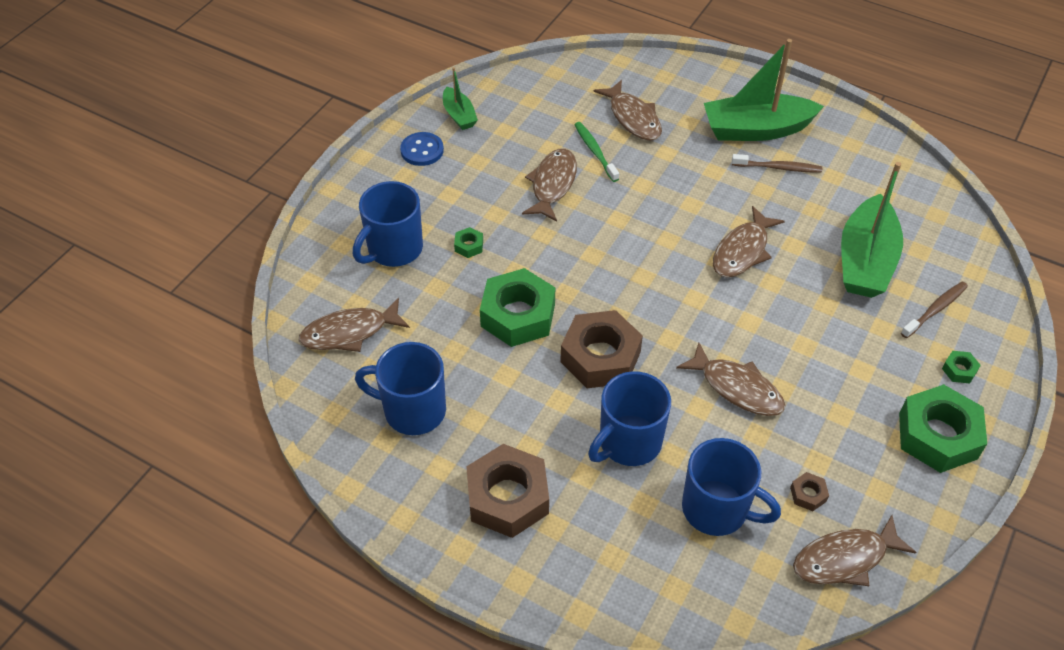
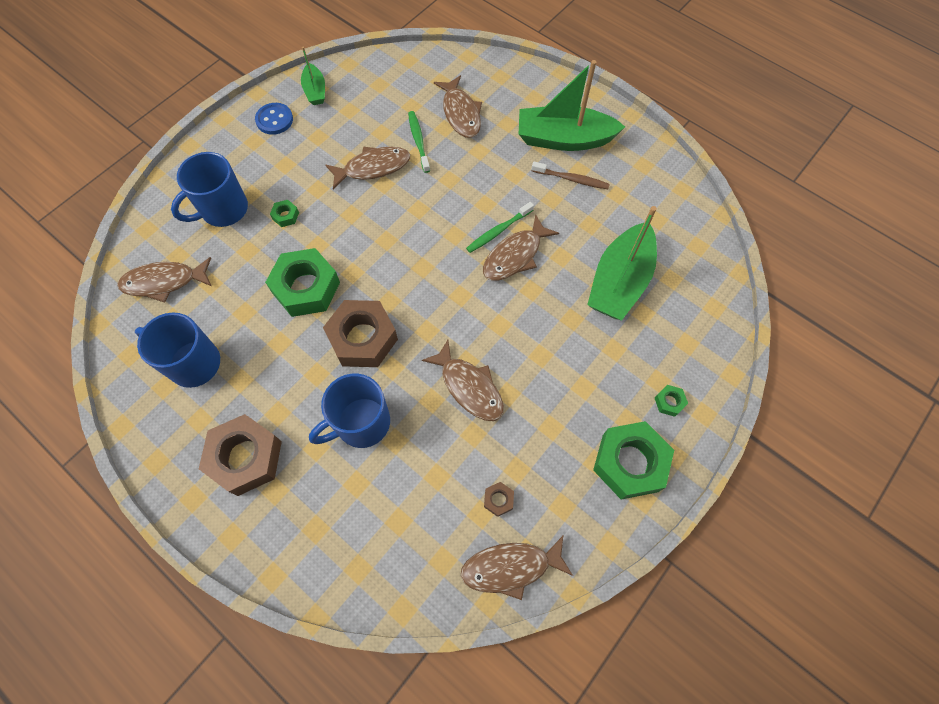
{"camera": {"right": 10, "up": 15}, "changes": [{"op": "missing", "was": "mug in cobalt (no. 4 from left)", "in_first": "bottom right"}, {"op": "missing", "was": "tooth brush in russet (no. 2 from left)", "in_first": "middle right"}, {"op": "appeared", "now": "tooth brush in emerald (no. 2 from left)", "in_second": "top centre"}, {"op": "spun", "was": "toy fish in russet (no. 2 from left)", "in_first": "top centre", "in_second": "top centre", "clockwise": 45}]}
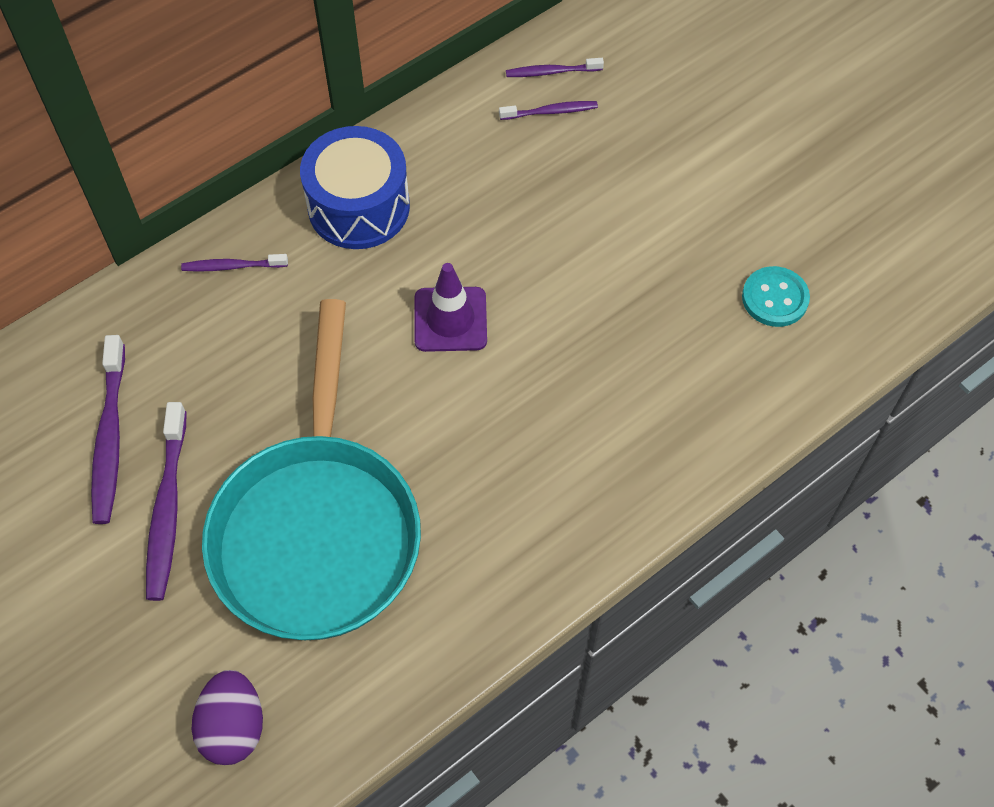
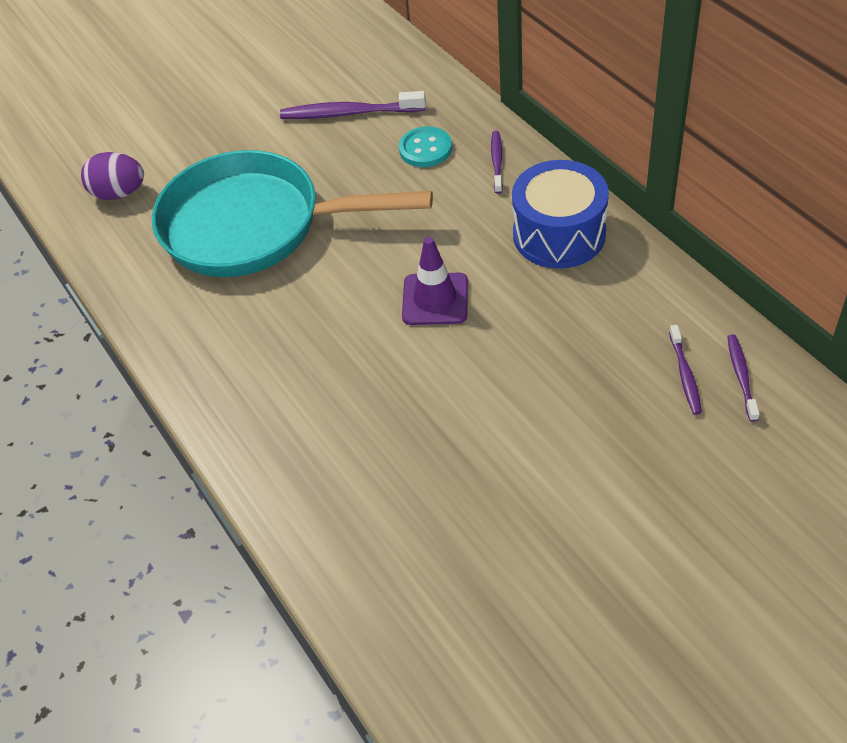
{"camera": {"right": 100, "up": -10}, "changes": [{"op": "missing", "was": "tooth brush in violet (no. 2 from left)", "in_first": "middle left"}, {"op": "relocated", "was": "button in turquoise", "in_first": "middle right", "in_second": "top centre"}]}
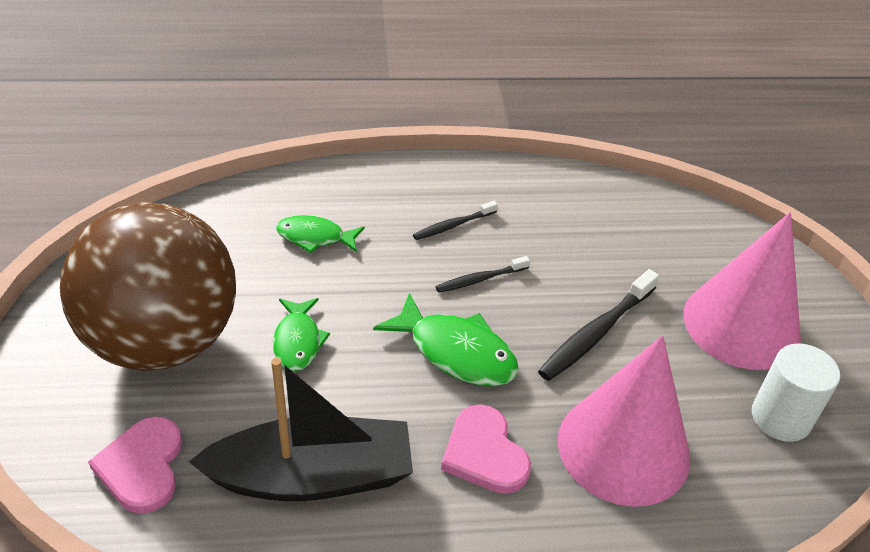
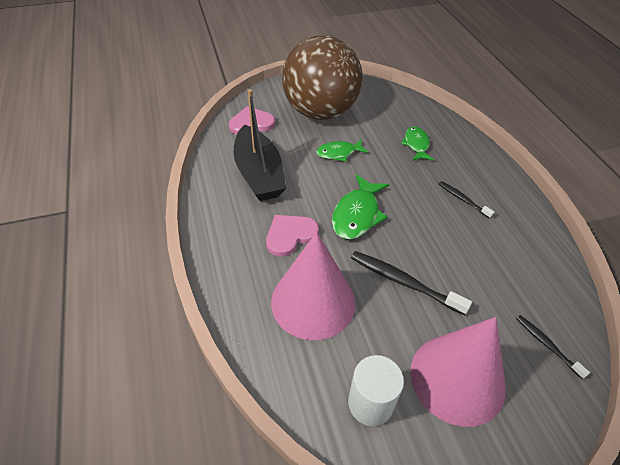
{"camera": {"right": 80, "up": 5}, "changes": [{"op": "relocated", "was": "tooth brush in black (no. 2 from left in the first image)", "now": "tooth brush in black (no. 3 from left)", "in_first": "centre", "in_second": "bottom right"}]}
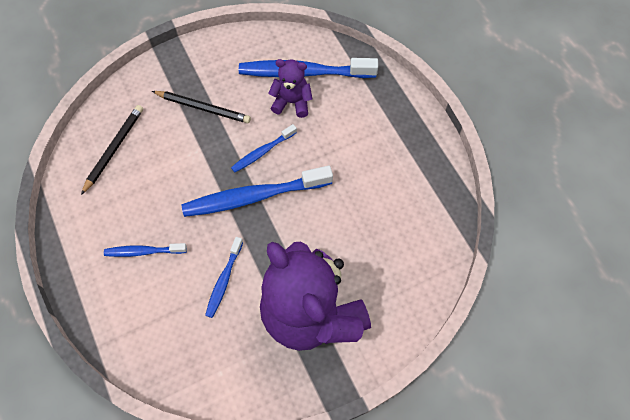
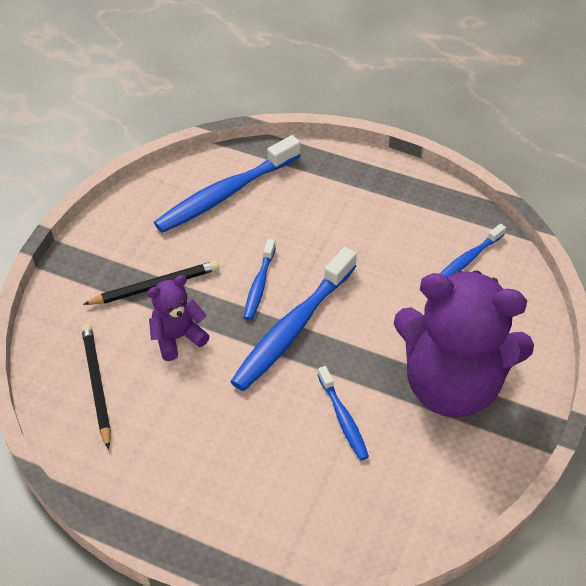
{"camera": {"right": -40, "up": -15}, "changes": [{"op": "relocated", "was": "tooth brush in cobalt (no. 1 from left in the first image)", "now": "tooth brush in cobalt (no. 5 from left)", "in_first": "middle left", "in_second": "middle right"}, {"op": "relocated", "was": "stuffed bear in violet (no. 1 from left)", "in_first": "top centre", "in_second": "middle left"}]}
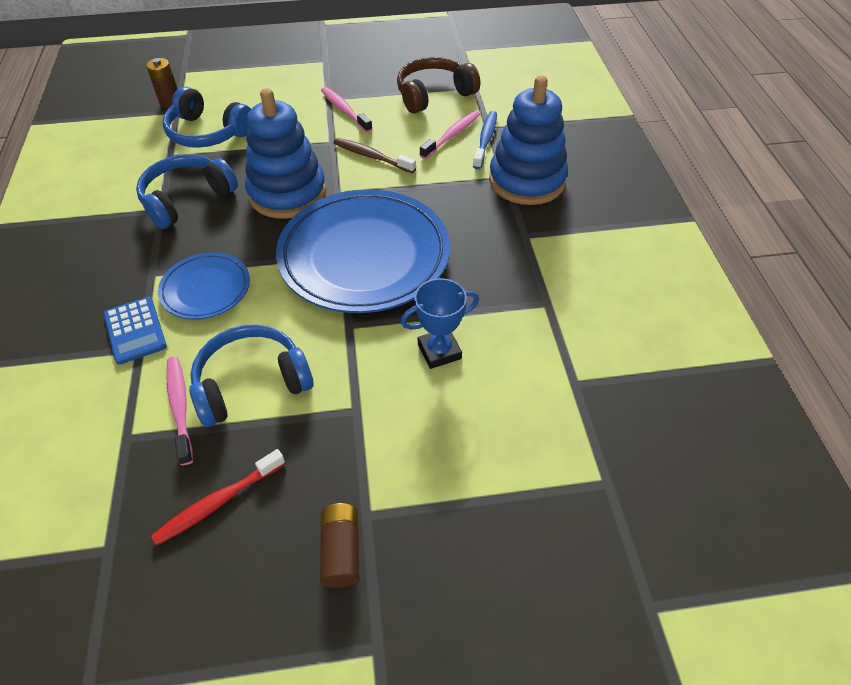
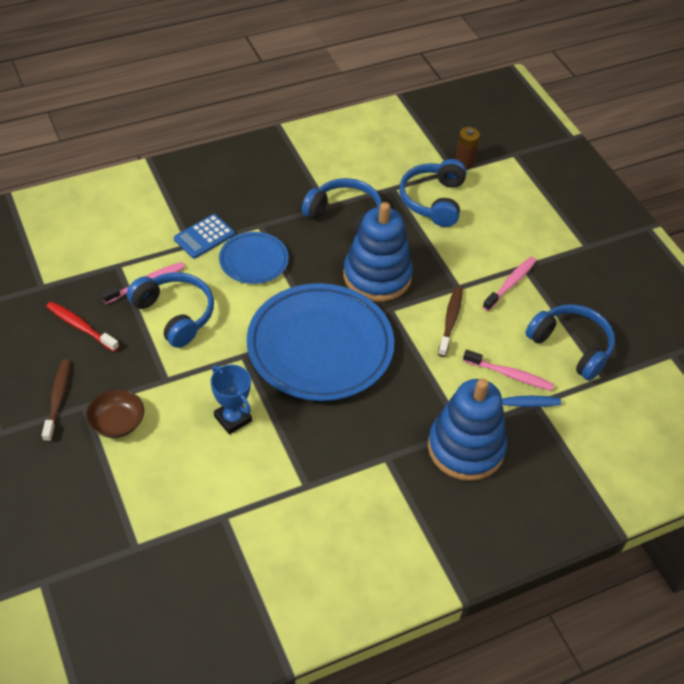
{"camera": {"right": 70, "up": 0}, "changes": [{"op": "appeared", "now": "serving bowl in russet", "in_second": "middle left"}, {"op": "exchanged", "was": "AA battery in russet (no. 2 from left)", "now": "tooth brush in russet (no. 1 from left)", "in_first": "bottom centre", "in_second": "middle left"}, {"op": "colour", "was": "headset in russet", "now": "headset in cobalt (no. 4 from left)", "in_first": "top centre", "in_second": "middle right"}]}
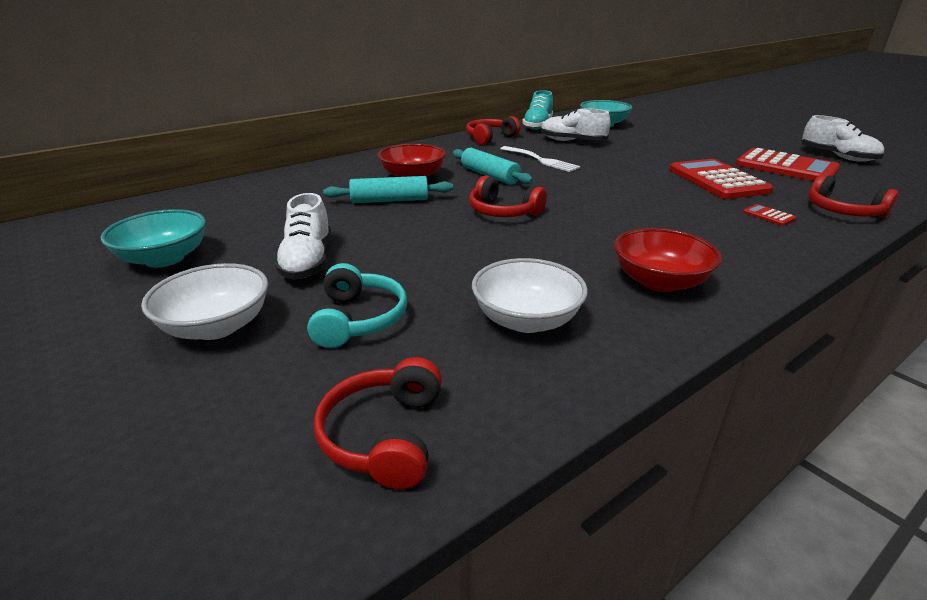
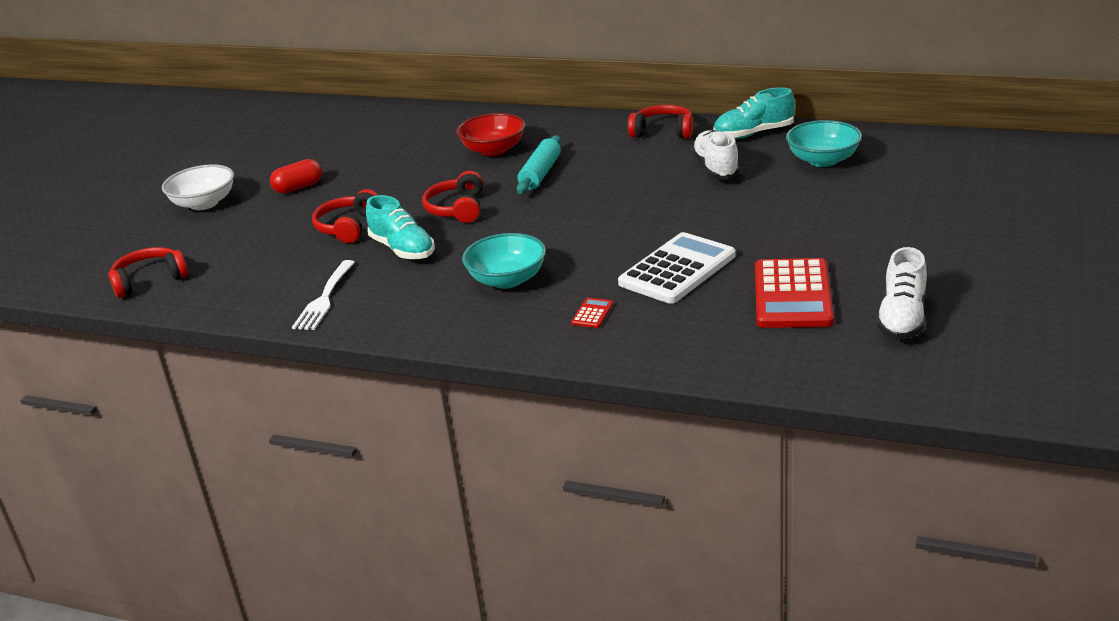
{"camera": {"right": 60, "up": 0}, "changes": [{"op": "missing", "was": "headset in turquoise", "in_first": "centre"}, {"op": "missing", "was": "pastry roller in turquoise (no. 1 from left)", "in_first": "top centre"}, {"op": "missing", "was": "serving bowl in snow-white (no. 2 from left)", "in_first": "centre"}, {"op": "missing", "was": "serving bowl in red (no. 2 from left)", "in_first": "middle right"}, {"op": "appeared", "now": "sneaker in turquoise (no. 1 from left)", "in_second": "centre"}, {"op": "relocated", "was": "serving bowl in turquoise (no. 1 from left)", "in_first": "middle left", "in_second": "centre"}, {"op": "relocated", "was": "dinner fork in snow-white", "in_first": "top centre", "in_second": "middle left"}, {"op": "relocated", "was": "headset in red (no. 4 from left in the first image)", "now": "headset in red (no. 2 from left)", "in_first": "top right", "in_second": "middle left"}, {"op": "exchanged", "was": "sneaker in snow-white (no. 1 from left)", "now": "pill shape in red", "in_first": "middle left", "in_second": "top left"}, {"op": "colour", "was": "calculator in red (no. 1 from left)", "now": "calculator in snow-white", "in_first": "top right", "in_second": "centre"}]}
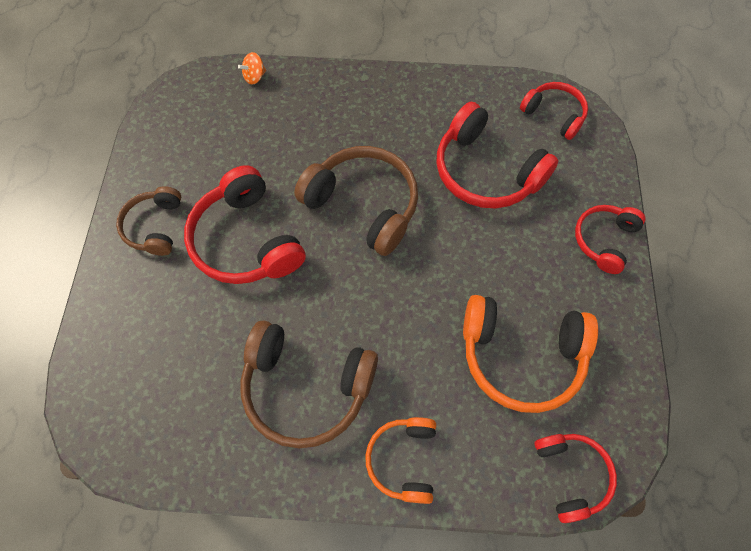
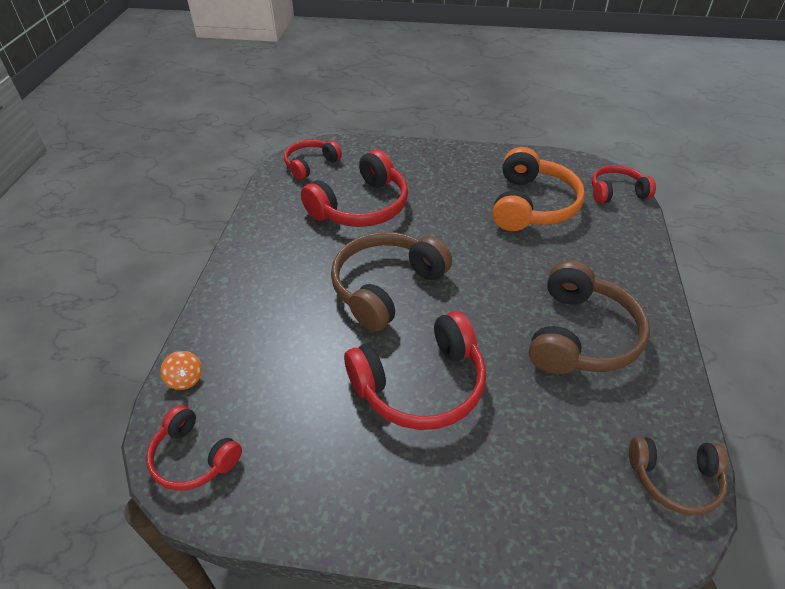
{"camera": {"right": -85, "up": -20}, "changes": [{"op": "missing", "was": "headset in bright orange (no. 1 from left)", "in_first": "bottom centre"}, {"op": "relocated", "was": "headset in russet (no. 1 from left in the first image)", "now": "headset in russet (no. 3 from left)", "in_first": "middle left", "in_second": "bottom right"}, {"op": "relocated", "was": "headset in red (no. 5 from left in the first image)", "now": "headset in red (no. 1 from left)", "in_first": "middle right", "in_second": "bottom left"}]}
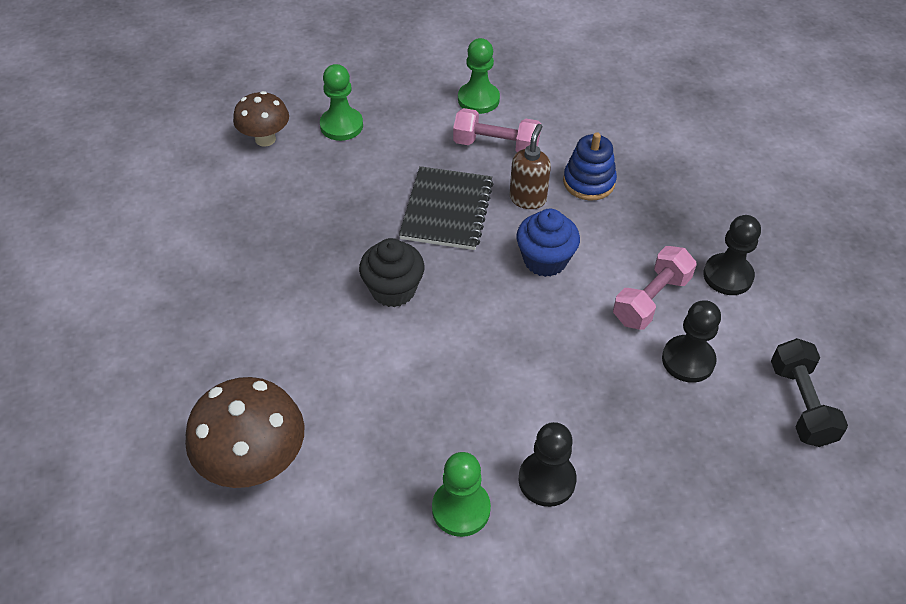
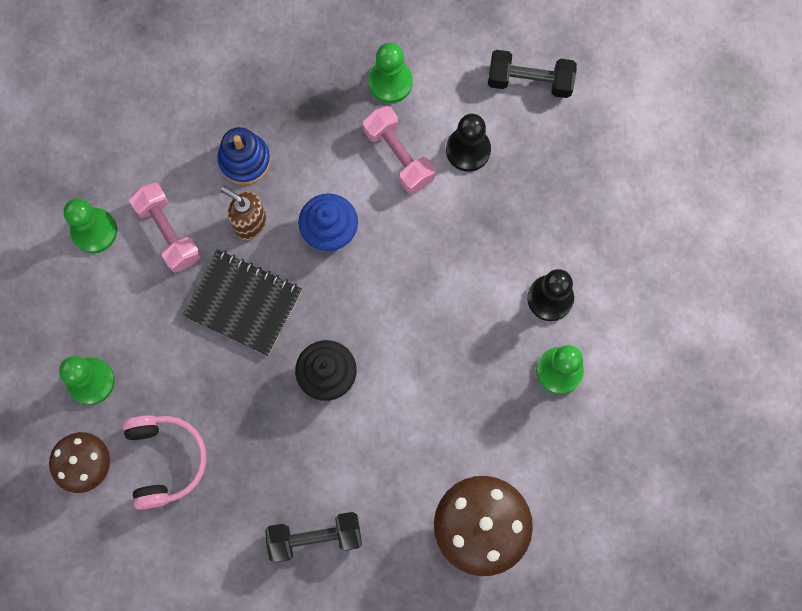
{"camera": {"right": -75, "up": 25}, "changes": [{"op": "appeared", "now": "headset in rose-pink", "in_second": "bottom left"}, {"op": "appeared", "now": "hand weight in black (no. 1 from left)", "in_second": "bottom centre"}, {"op": "colour", "was": "chess pawn in black (no. 3 from left)", "now": "chess pawn in emerald (no. 3 from left)", "in_first": "middle right", "in_second": "top centre"}, {"op": "spun", "was": "hand weight in rose-pink (no. 1 from left)", "in_first": "top centre", "in_second": "middle left", "clockwise": -60}]}
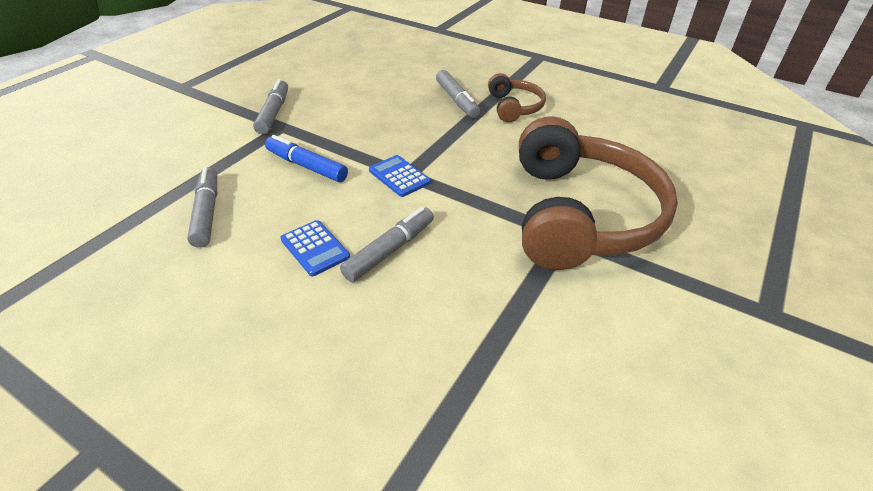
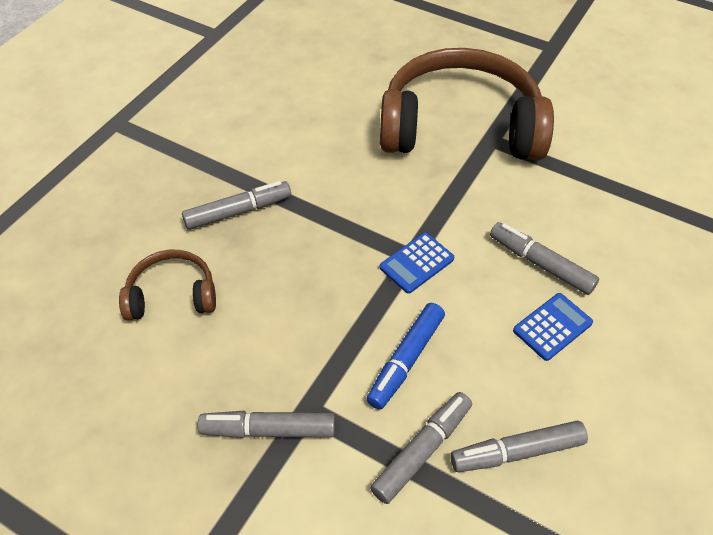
{"camera": {"right": -90, "up": 10}, "changes": [{"op": "appeared", "now": "marker pen in ash-grey (no. 3 from left)", "in_second": "bottom centre"}, {"op": "relocated", "was": "headset in russet (no. 1 from left)", "in_first": "top centre", "in_second": "middle left"}]}
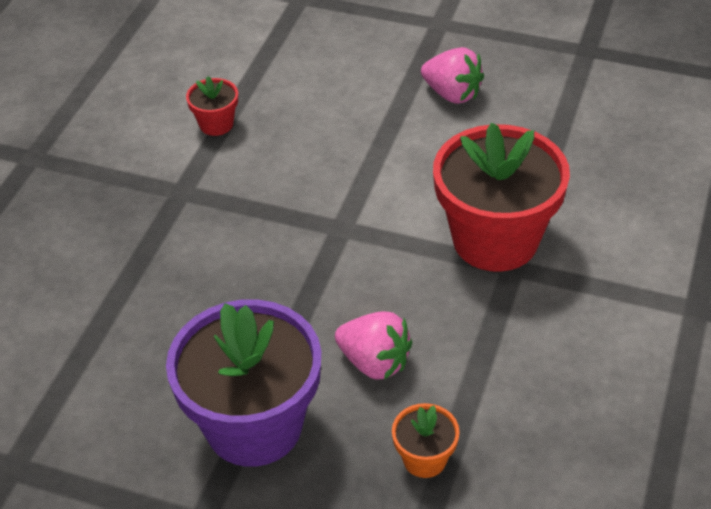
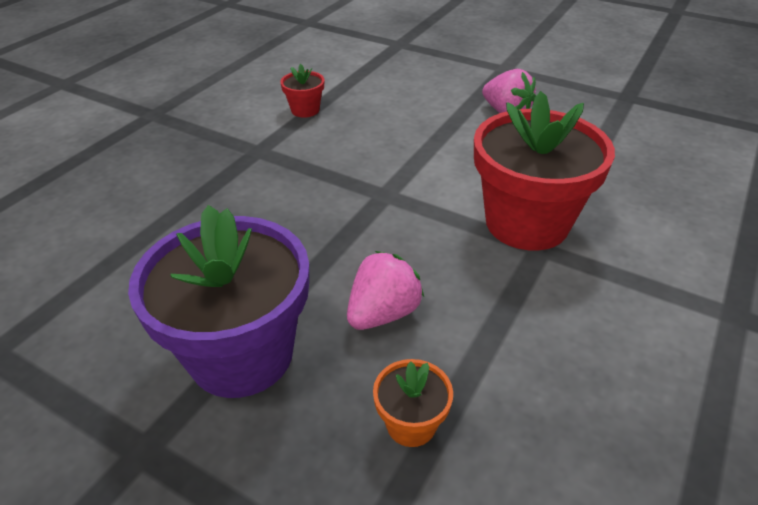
{"camera": {"right": 10, "up": -5}, "changes": [{"op": "spun", "was": "strawberry in rose-pink (no. 1 from left)", "in_first": "bottom centre", "in_second": "centre", "clockwise": -90}]}
